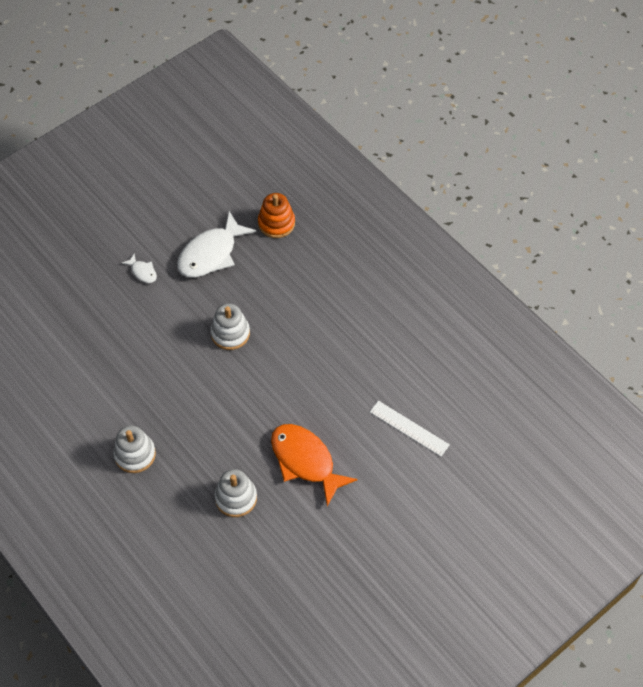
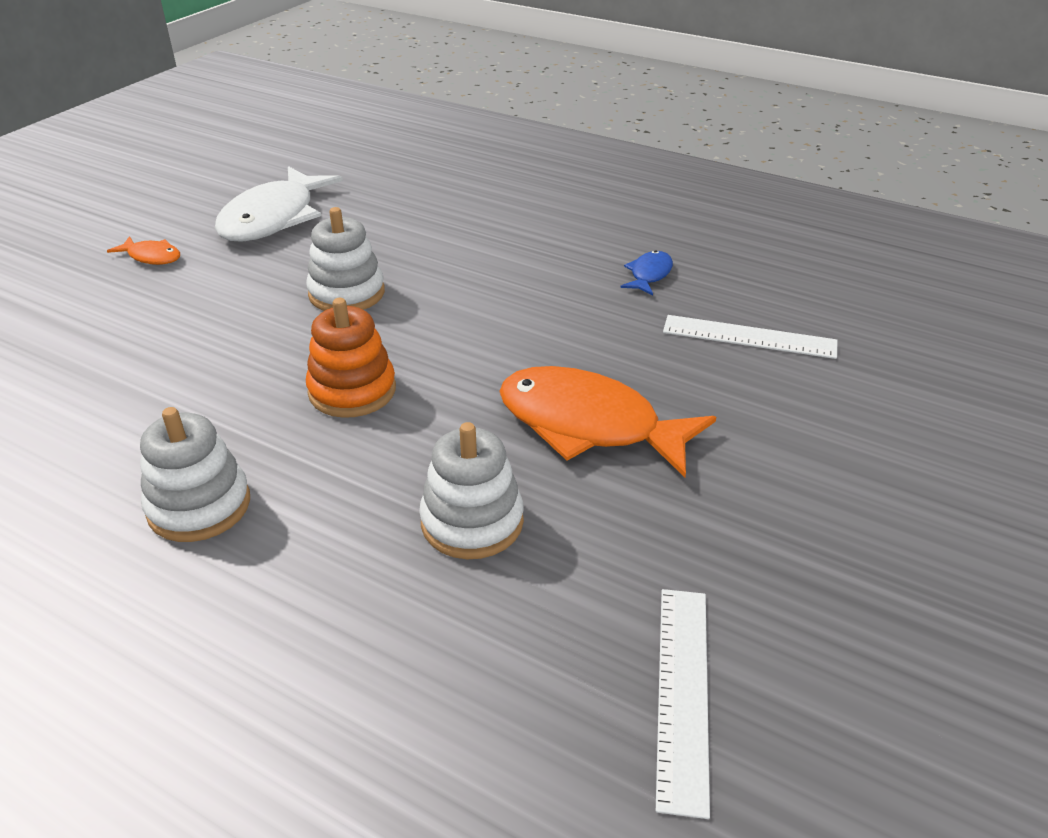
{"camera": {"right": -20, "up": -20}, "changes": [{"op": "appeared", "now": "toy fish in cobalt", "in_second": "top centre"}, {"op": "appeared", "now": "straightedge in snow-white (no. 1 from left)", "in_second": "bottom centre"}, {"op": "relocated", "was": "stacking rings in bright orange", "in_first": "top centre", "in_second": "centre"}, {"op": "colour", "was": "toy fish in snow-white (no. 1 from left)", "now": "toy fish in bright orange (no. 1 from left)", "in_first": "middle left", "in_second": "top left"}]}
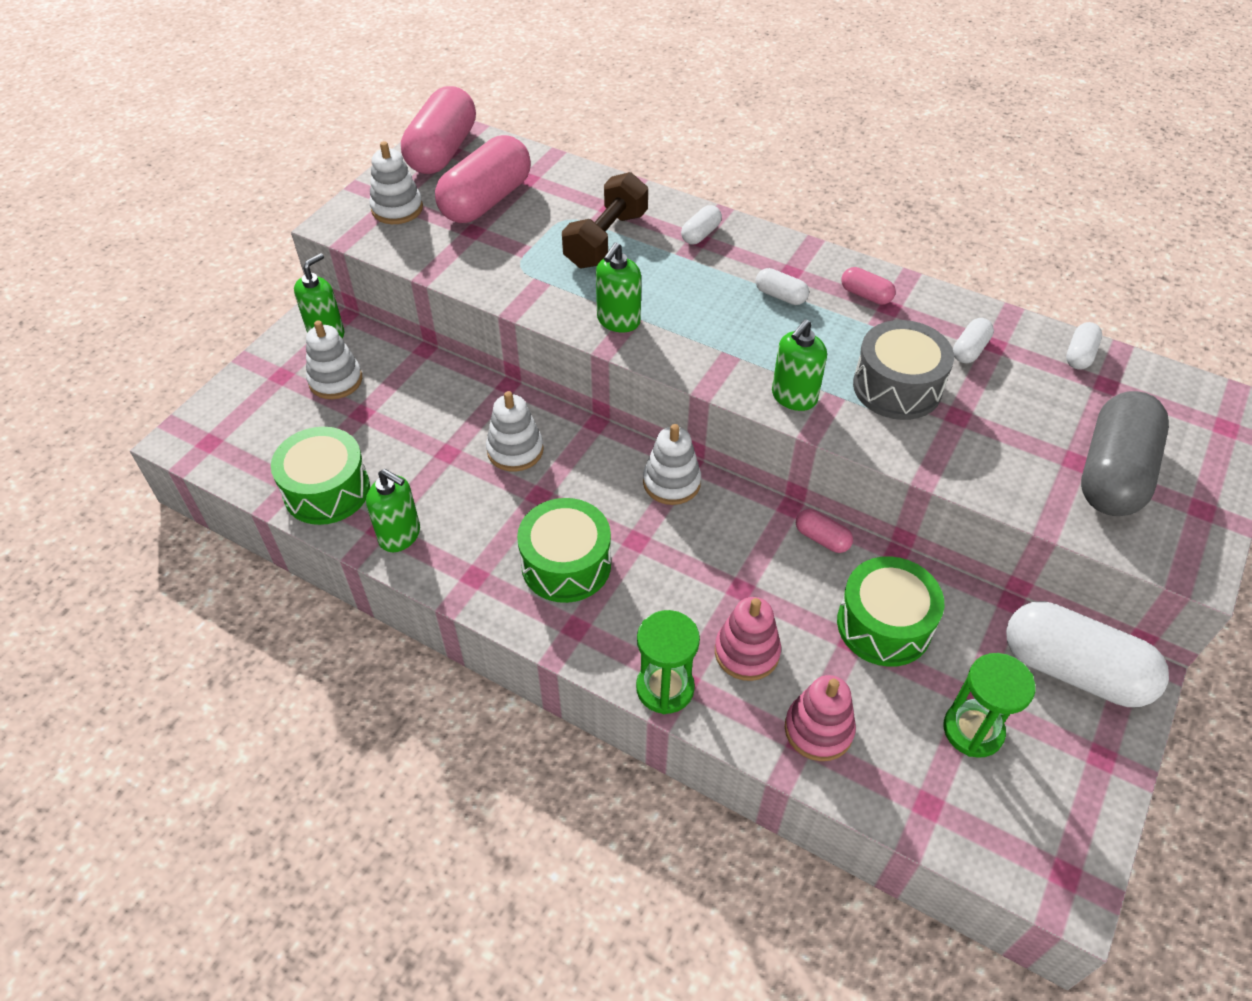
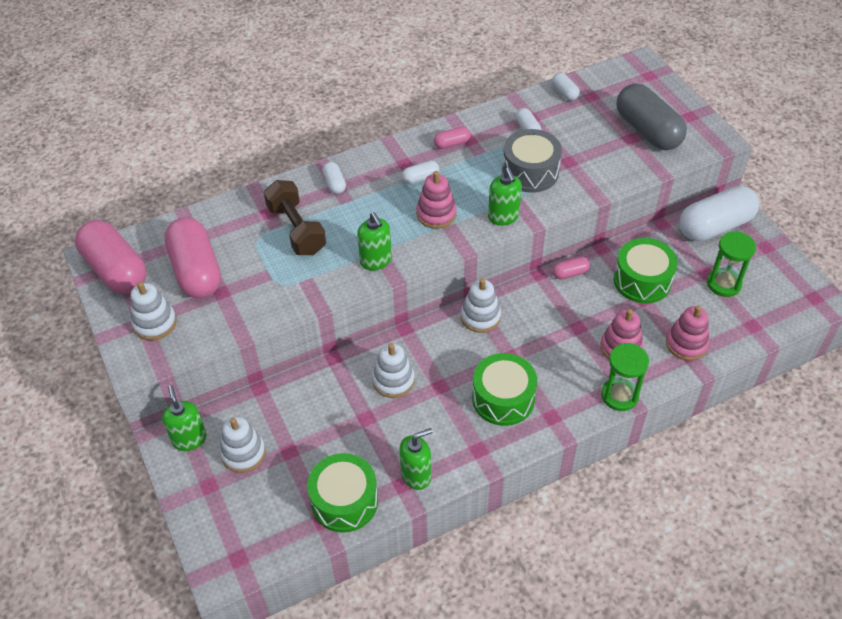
{"camera": {"right": -55, "up": 0}, "changes": [{"op": "appeared", "now": "stacking rings in rose-pink (no. 1 from left)", "in_second": "top centre"}]}
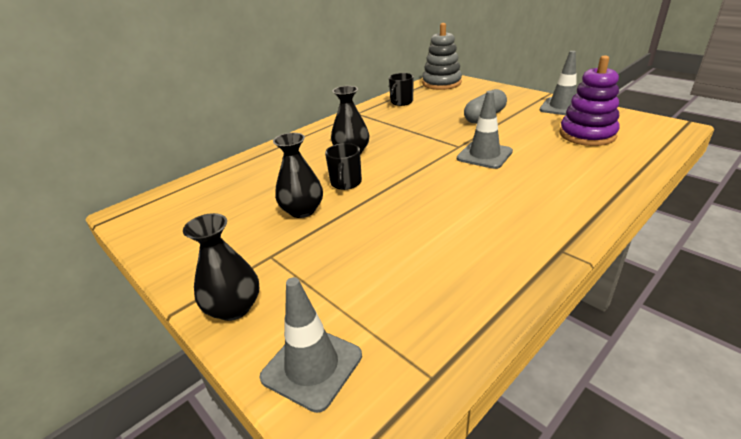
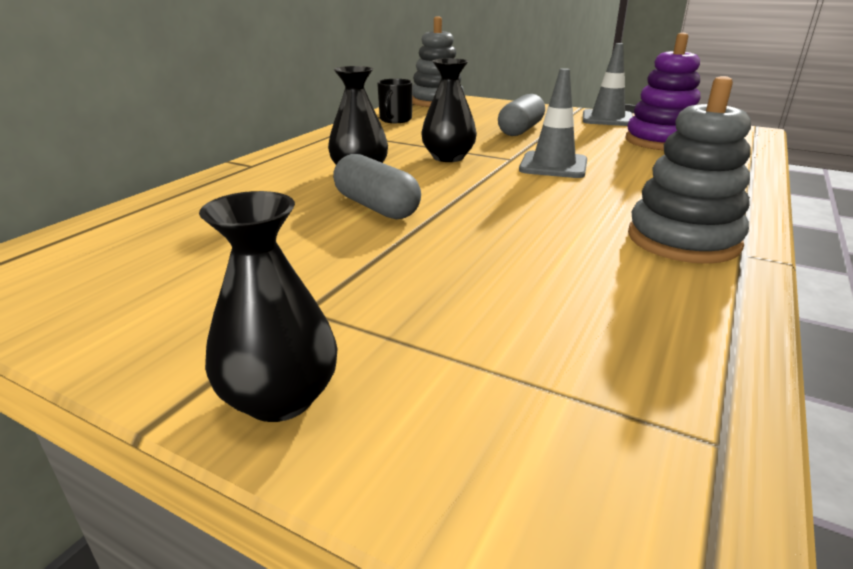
{"camera": {"right": -20, "up": -5}, "changes": [{"op": "missing", "was": "road cone in ash-grey (no. 1 from left)", "in_first": "bottom centre"}, {"op": "appeared", "now": "stacking rings in ash-grey (no. 2 from left)", "in_second": "top right"}, {"op": "relocated", "was": "vase in black (no. 2 from left in the first image)", "now": "vase in black (no. 3 from left)", "in_first": "centre", "in_second": "top centre"}, {"op": "exchanged", "was": "mug in black (no. 1 from left)", "now": "pill shape in ash-grey (no. 1 from left)", "in_first": "centre", "in_second": "top centre"}]}
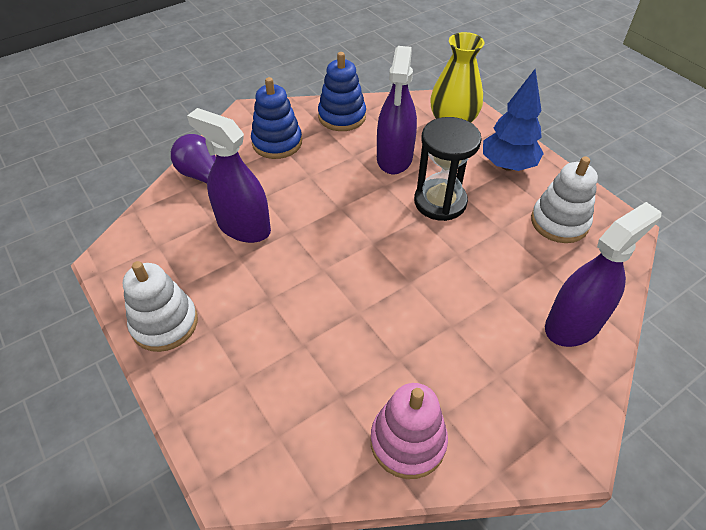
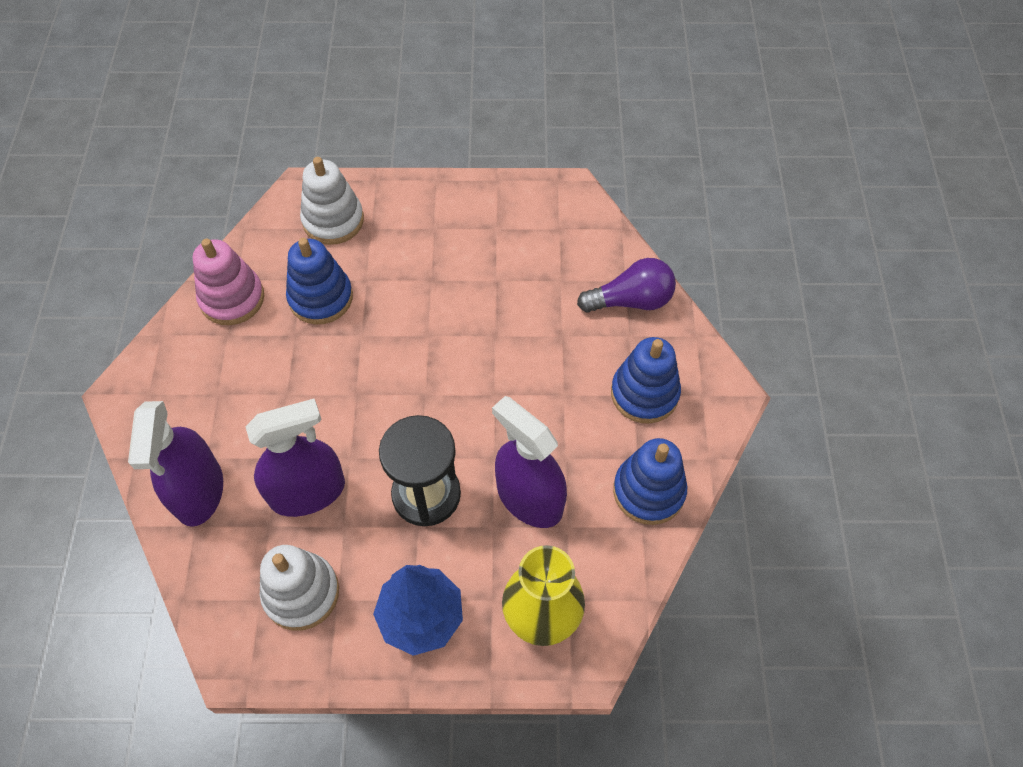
{"camera": {"right": 125, "up": 10}, "changes": [{"op": "appeared", "now": "stacking rings in cobalt (no. 1 from left)", "in_second": "middle left"}, {"op": "relocated", "was": "stacking rings in snow-white (no. 1 from left in the first image)", "now": "stacking rings in snow-white (no. 2 from left)", "in_first": "middle left", "in_second": "top left"}, {"op": "relocated", "was": "spray bottle in violet (no. 1 from left in the first image)", "now": "spray bottle in violet (no. 2 from left)", "in_first": "top left", "in_second": "middle left"}]}
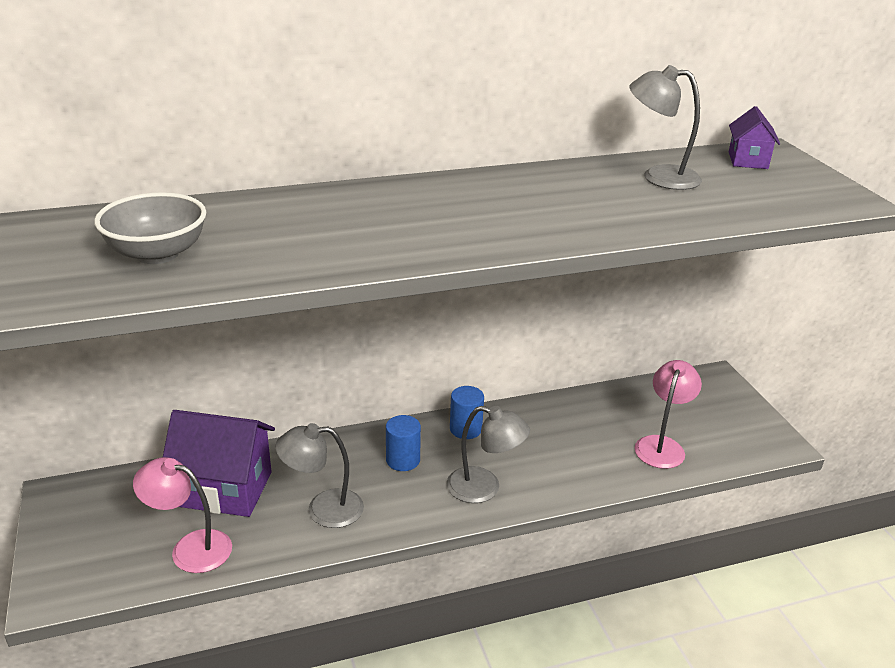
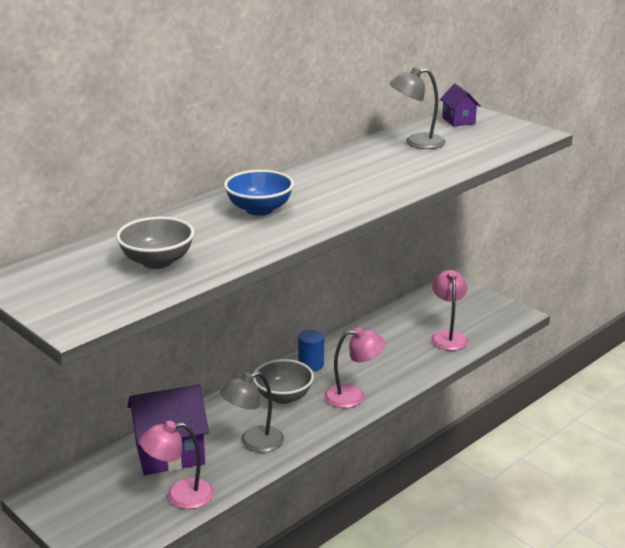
{"camera": {"right": -25, "up": -5}, "changes": [{"op": "appeared", "now": "serving bowl in cobalt", "in_second": "centre"}, {"op": "exchanged", "was": "cylinder in cobalt (no. 1 from left)", "now": "serving bowl in ash-grey (no. 2 from left)", "in_first": "centre", "in_second": "bottom centre"}, {"op": "colour", "was": "desk lamp in ash-grey (no. 2 from left)", "now": "desk lamp in rose-pink (no. 2 from left)", "in_first": "bottom centre", "in_second": "bottom centre"}]}
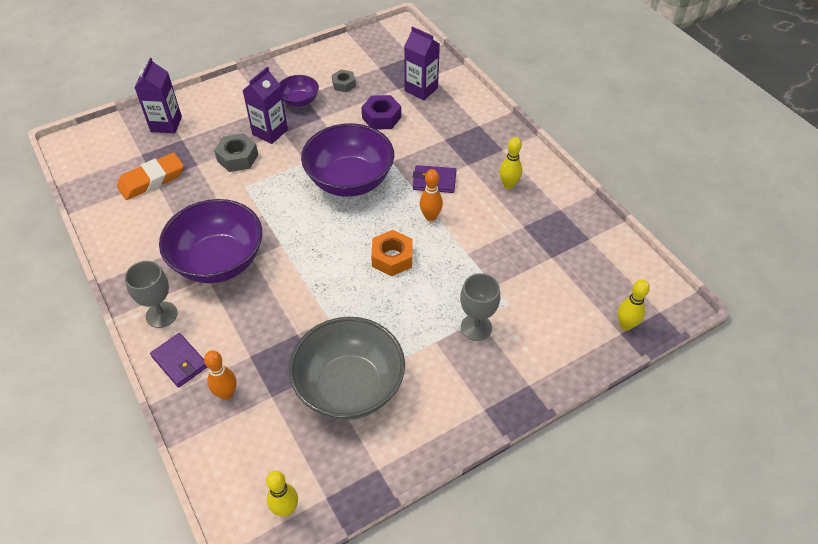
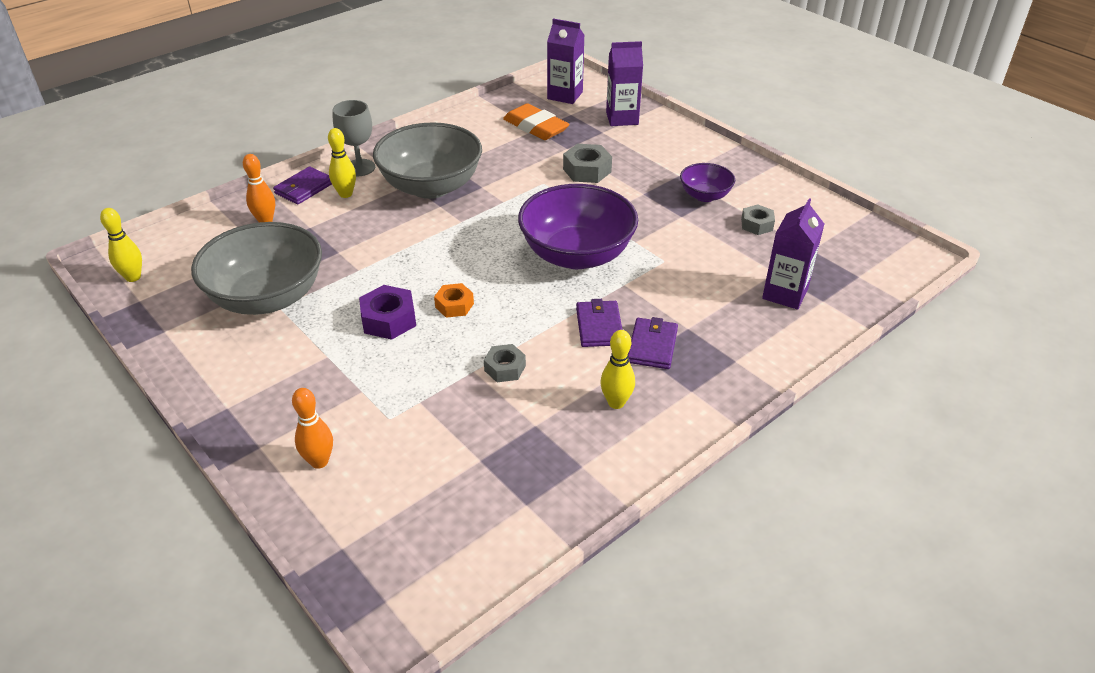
{"camera": {"right": 80, "up": -10}, "changes": [{"op": "missing", "was": "wine glass in ash-grey (no. 2 from left)", "in_first": "centre"}, {"op": "appeared", "now": "hex nut in ash-grey (no. 1 from left)", "in_second": "centre"}, {"op": "appeared", "now": "billfold in violet (no. 3 from left)", "in_second": "centre"}, {"op": "relocated", "was": "juice carton in violet (no. 2 from left in the first image)", "now": "juice carton in violet (no. 1 from left)", "in_first": "top left", "in_second": "top centre"}, {"op": "relocated", "was": "hex nut in violet", "in_first": "top centre", "in_second": "centre"}, {"op": "relocated", "was": "skittle in bright orange (no. 2 from left)", "in_first": "centre", "in_second": "middle left"}, {"op": "relocated", "was": "skittle in bright yellow (no. 3 from left in the first image)", "now": "skittle in bright yellow (no. 2 from left)", "in_first": "middle right", "in_second": "top left"}, {"op": "colour", "was": "serving bowl in violet (no. 1 from left)", "now": "serving bowl in ash-grey (no. 2 from left)", "in_first": "middle left", "in_second": "top centre"}, {"op": "size", "was": "hex nut in bright orange", "in_first": "centre", "in_second": "centre", "ratio": 0.66}]}
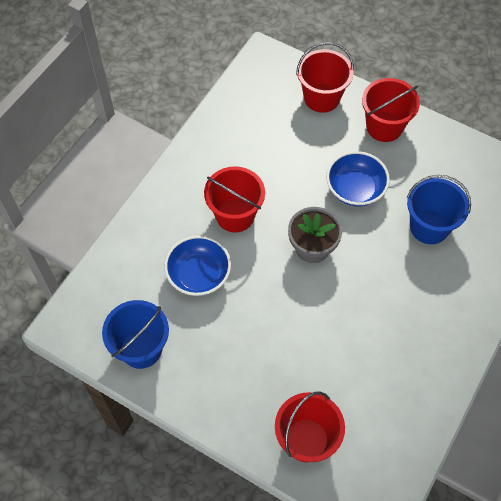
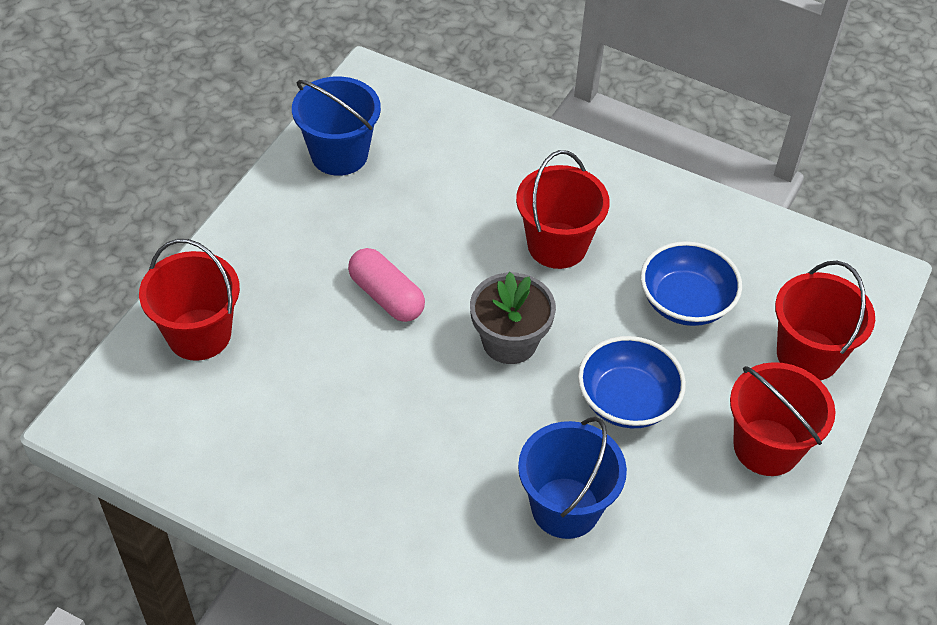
{"camera": {"right": 85, "up": -10}, "changes": [{"op": "appeared", "now": "pill shape in rose-pink", "in_second": "centre"}, {"op": "relocated", "was": "serving bowl in cobalt (no. 1 from left in the first image)", "now": "serving bowl in cobalt (no. 2 from left)", "in_first": "centre", "in_second": "middle right"}]}
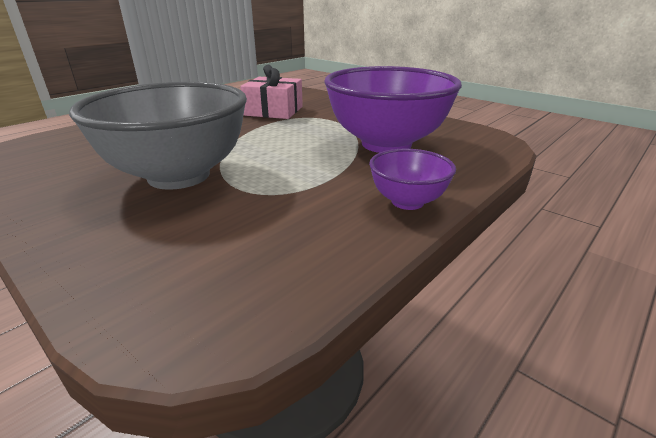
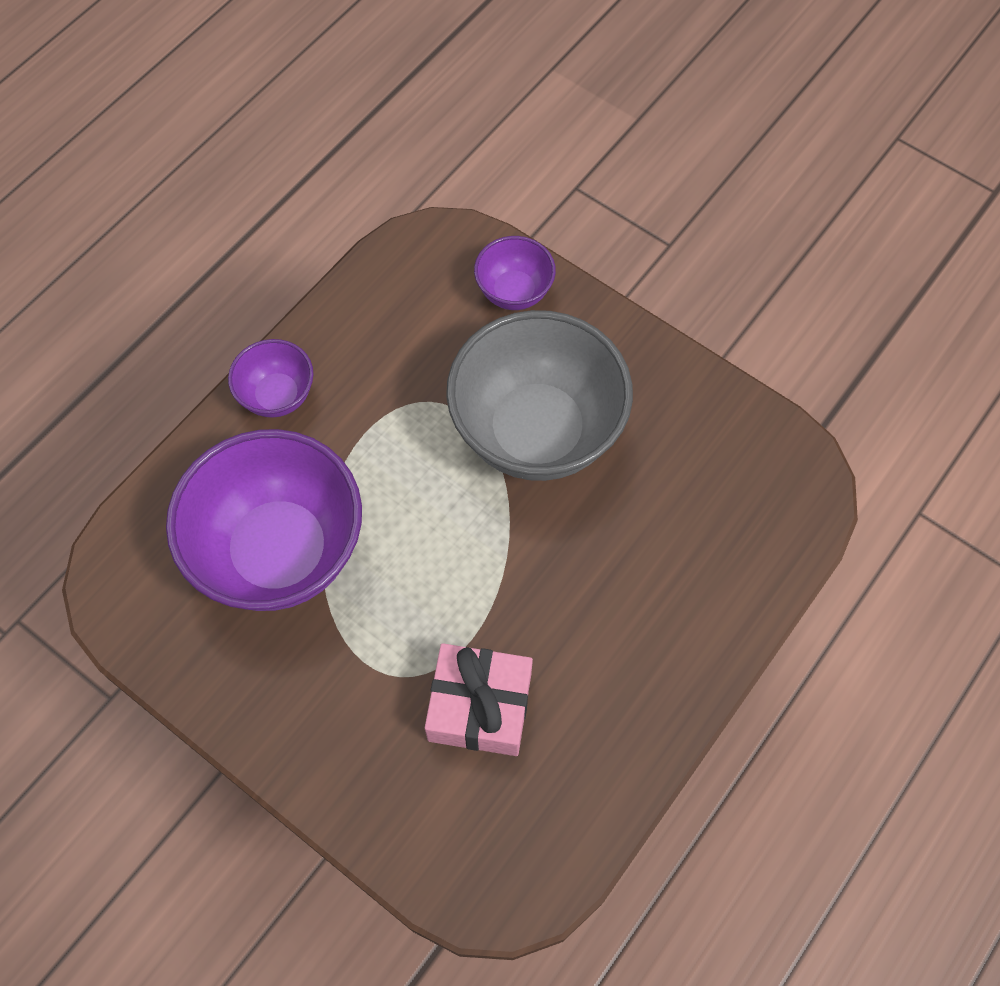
{"camera": {"right": 175, "up": 35}, "changes": [{"op": "appeared", "now": "serving bowl in violet (no. 3 from left)", "in_second": "top centre"}]}
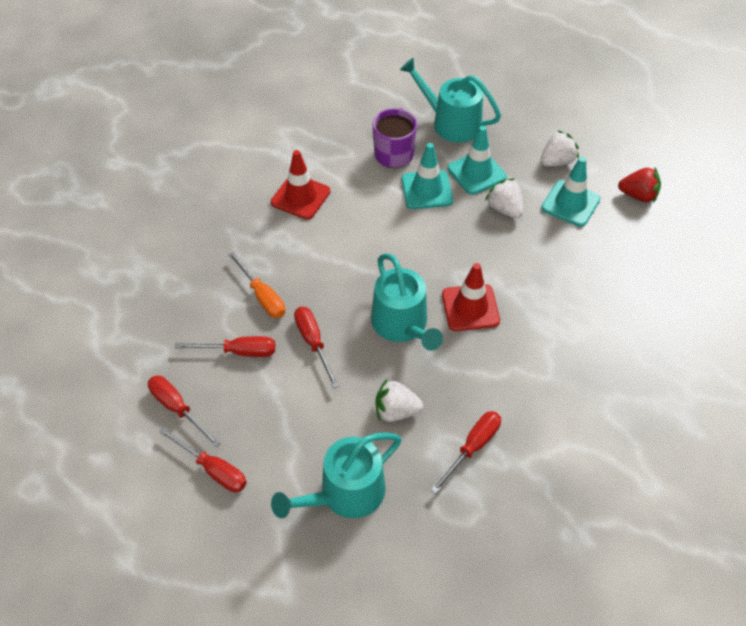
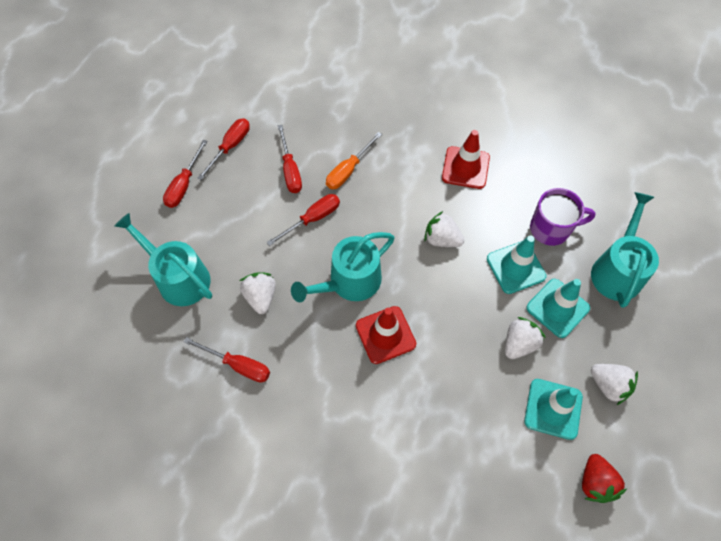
{"camera": {"right": 75, "up": 10}, "changes": [{"op": "appeared", "now": "strawberry in snow-white (no. 2 from left)", "in_second": "centre"}]}
